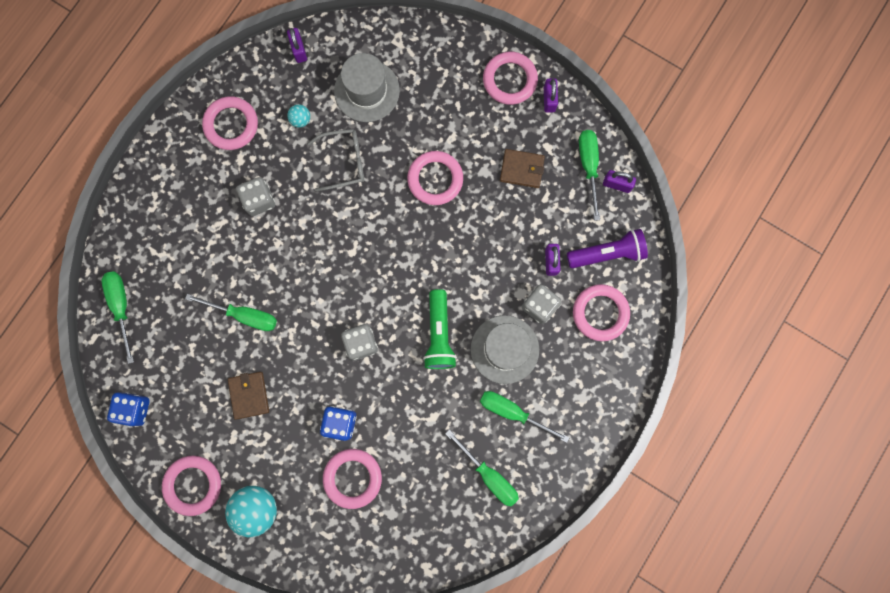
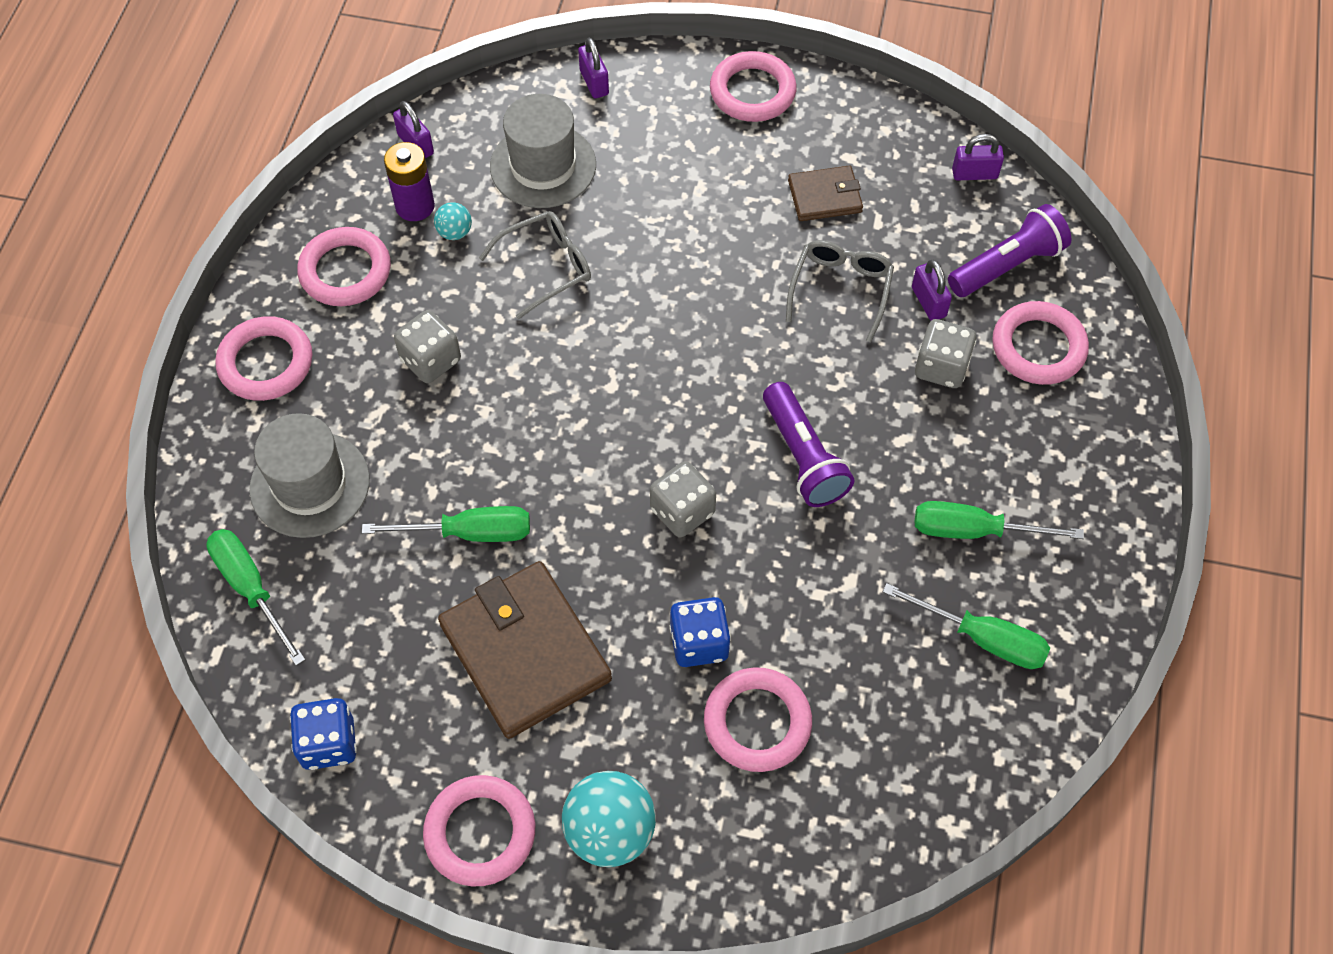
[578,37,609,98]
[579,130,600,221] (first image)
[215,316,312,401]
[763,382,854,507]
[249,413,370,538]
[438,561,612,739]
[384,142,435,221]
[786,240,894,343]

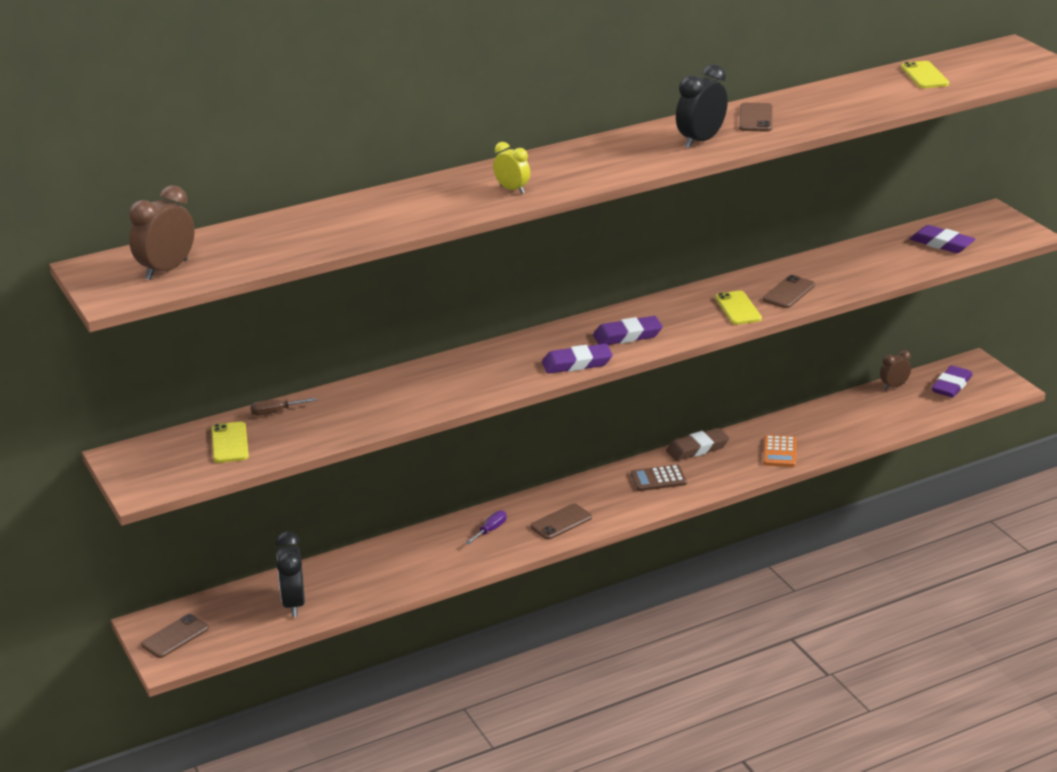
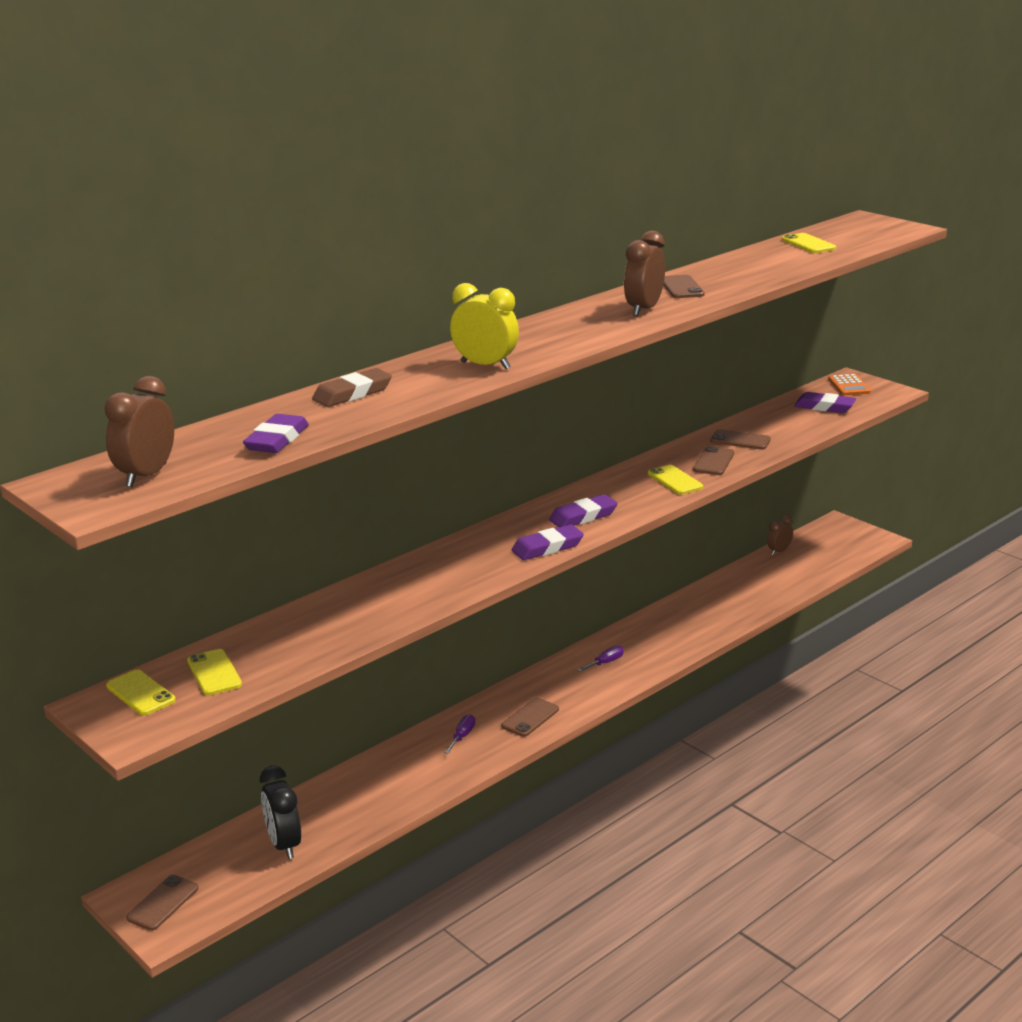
[624,231,665,316]
[450,283,519,369]
[243,414,309,453]
[250,398,317,416] (first image)
[312,368,392,407]
[828,374,871,395]
[578,645,624,672]
[710,429,771,450]
[106,669,176,716]

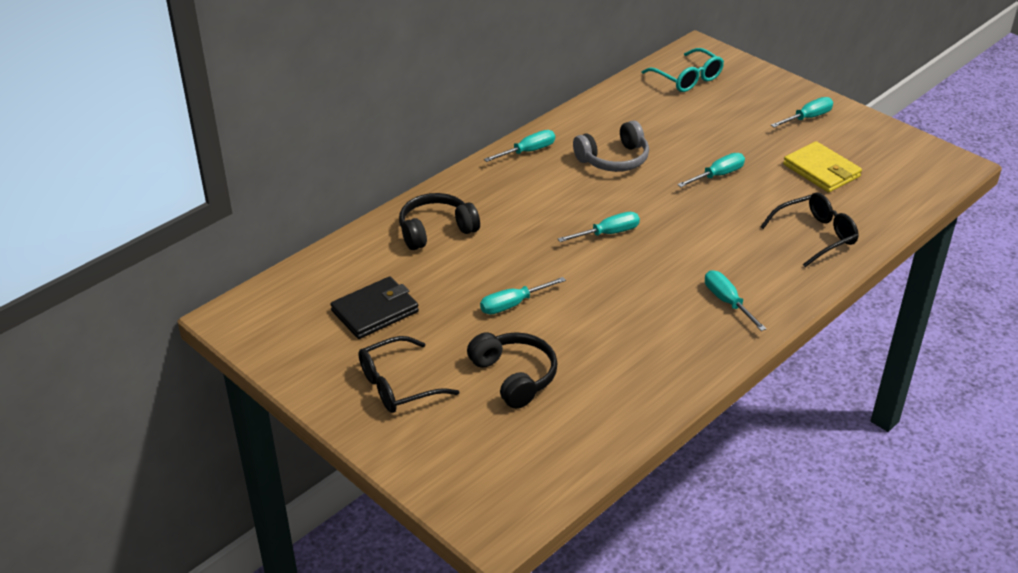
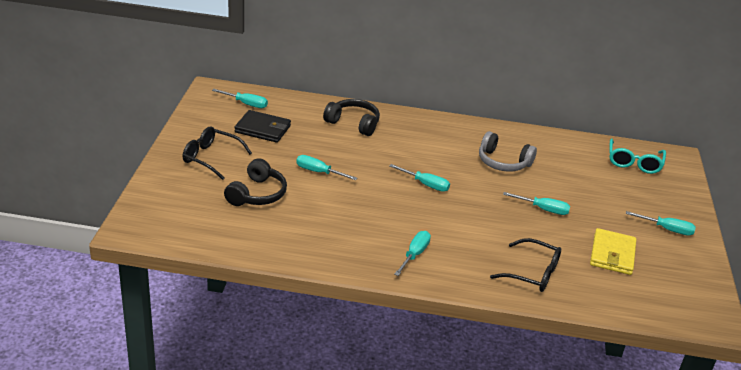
[212,89,268,108]

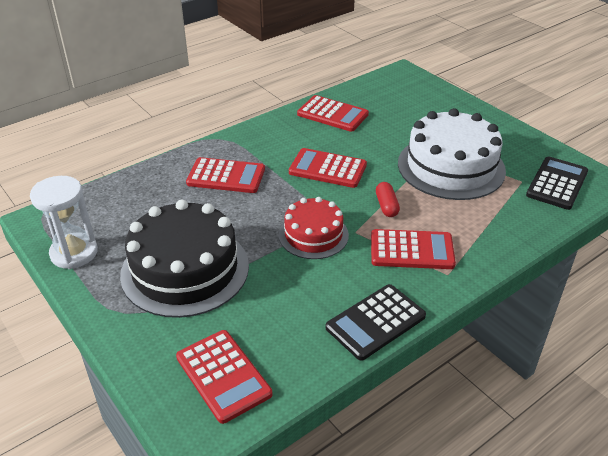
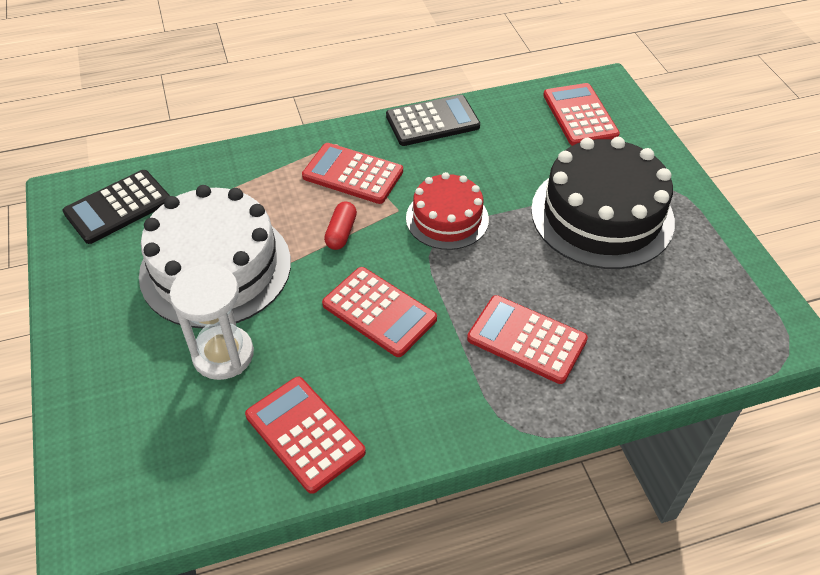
[170,264,254,380]

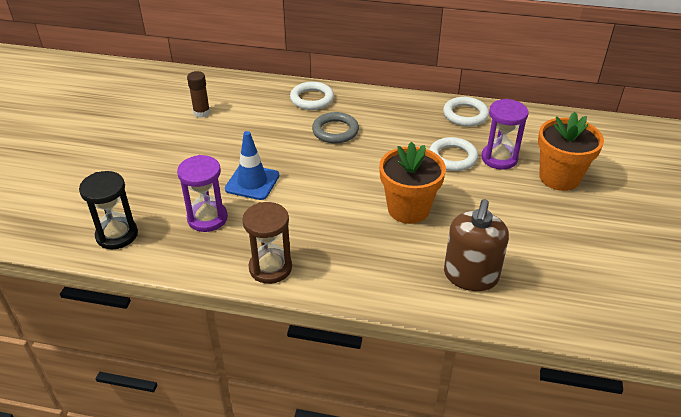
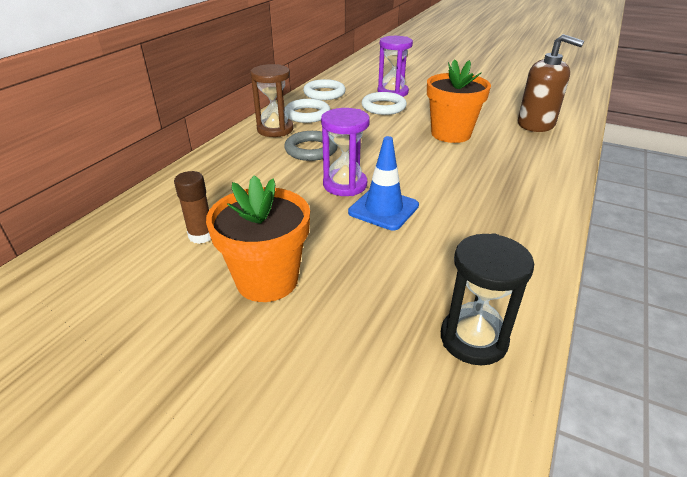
[285,99,330,123]
[206,175,310,302]
[321,108,370,196]
[250,64,294,137]

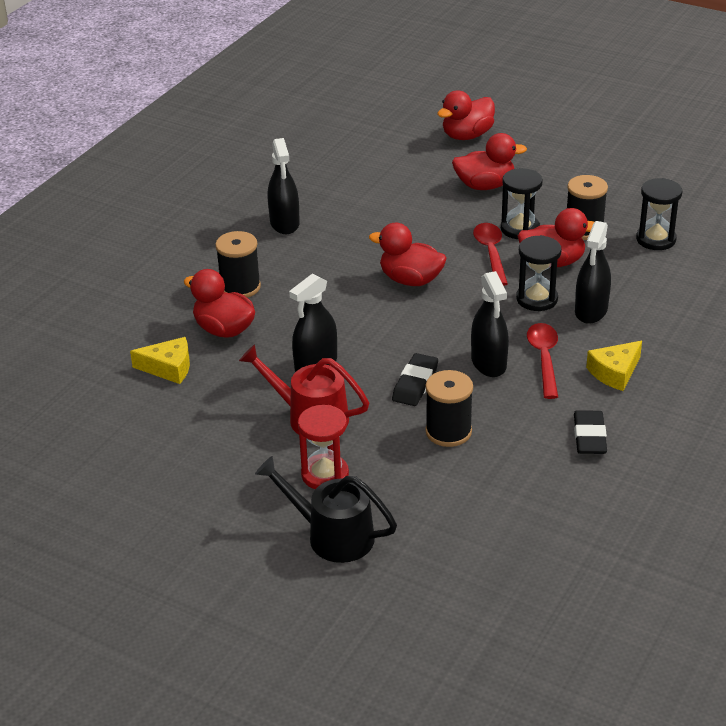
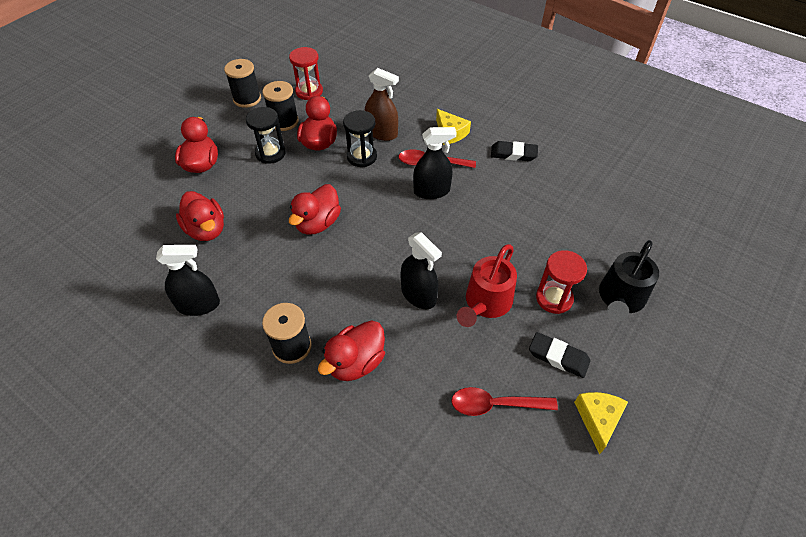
[176,191,224,241]
[289,47,323,100]
[365,68,399,141]
[451,387,558,416]
[574,392,628,455]
[529,332,591,378]
[224,59,261,108]

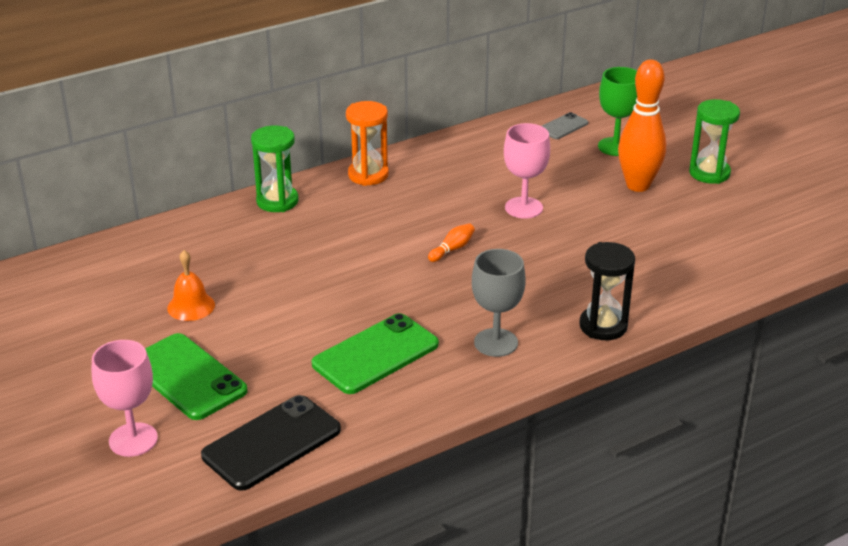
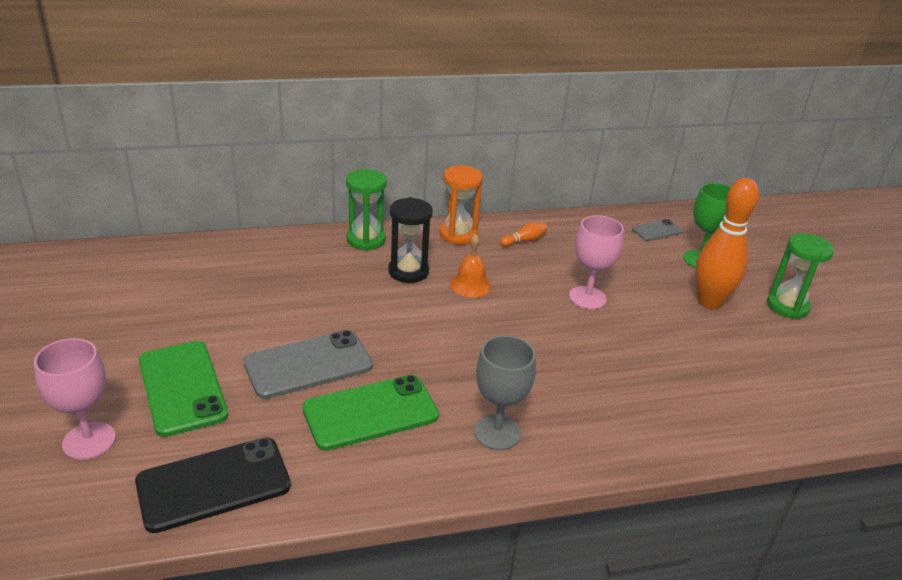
[500,222,547,247]
[388,197,433,283]
[450,234,492,298]
[243,330,373,399]

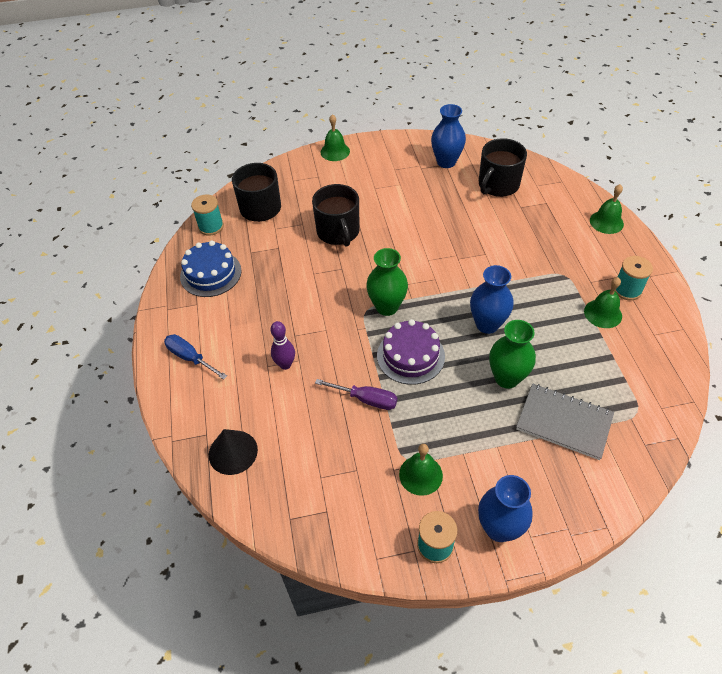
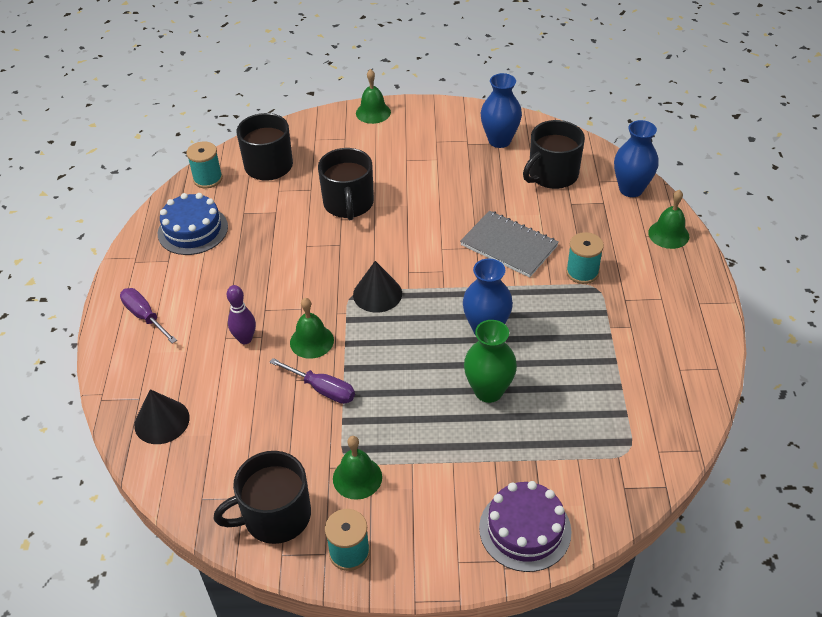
[353,261,402,313]
[566,232,604,284]
[290,298,334,359]
[479,481,572,572]
[120,288,177,344]
[460,211,559,278]
[614,120,659,197]
[214,451,311,544]

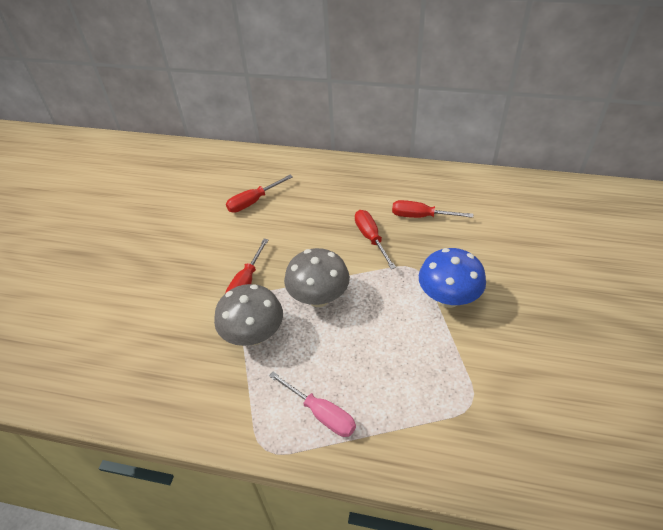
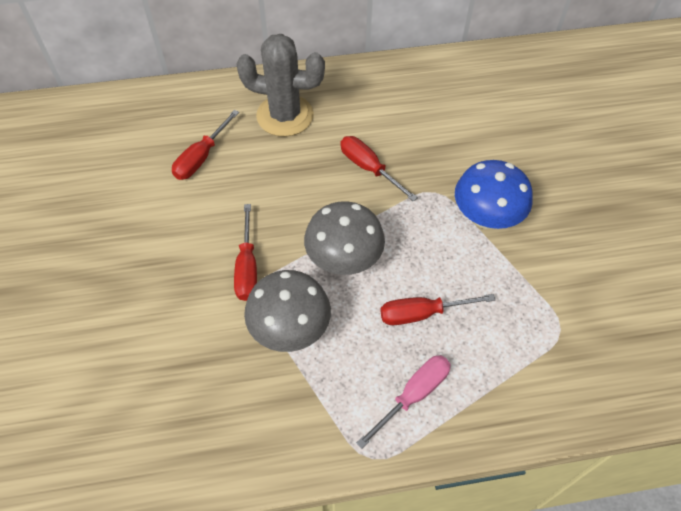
[380,294,495,325]
[356,355,451,449]
[236,34,325,137]

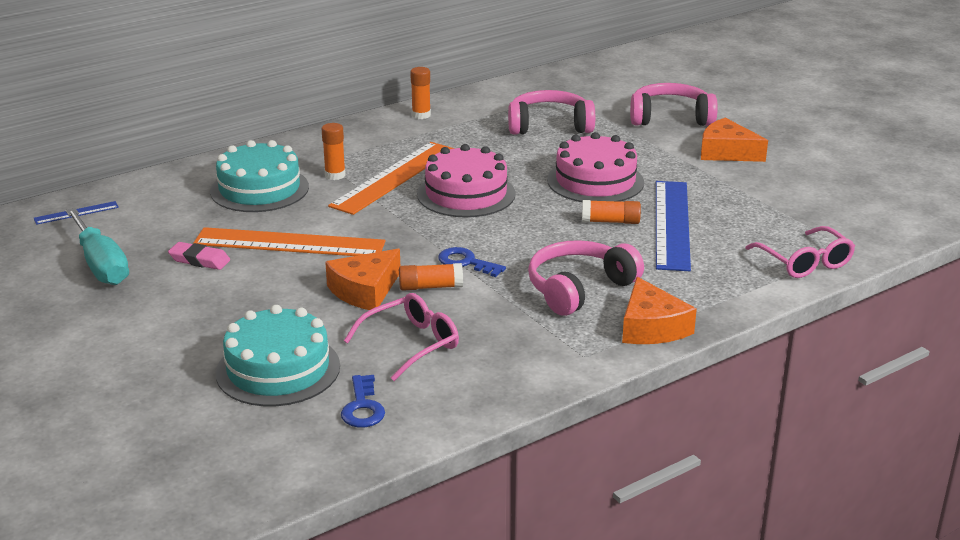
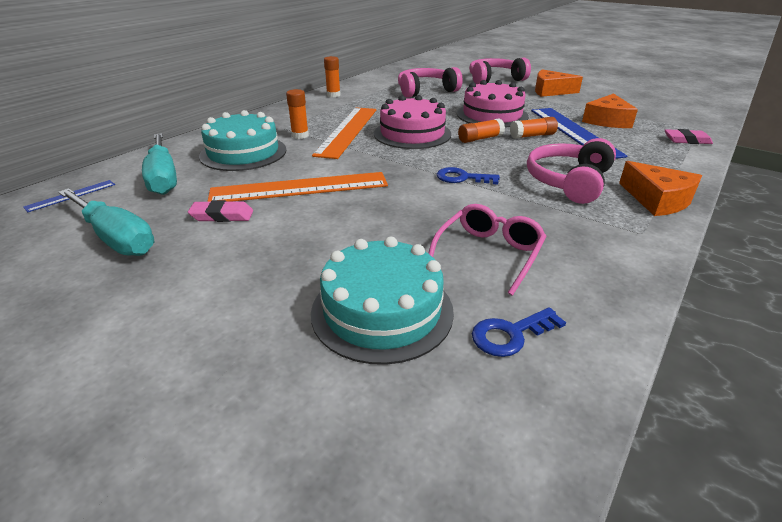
[665,129,713,144]
[582,93,638,128]
[458,118,505,143]
[472,307,566,357]
[142,133,177,195]

